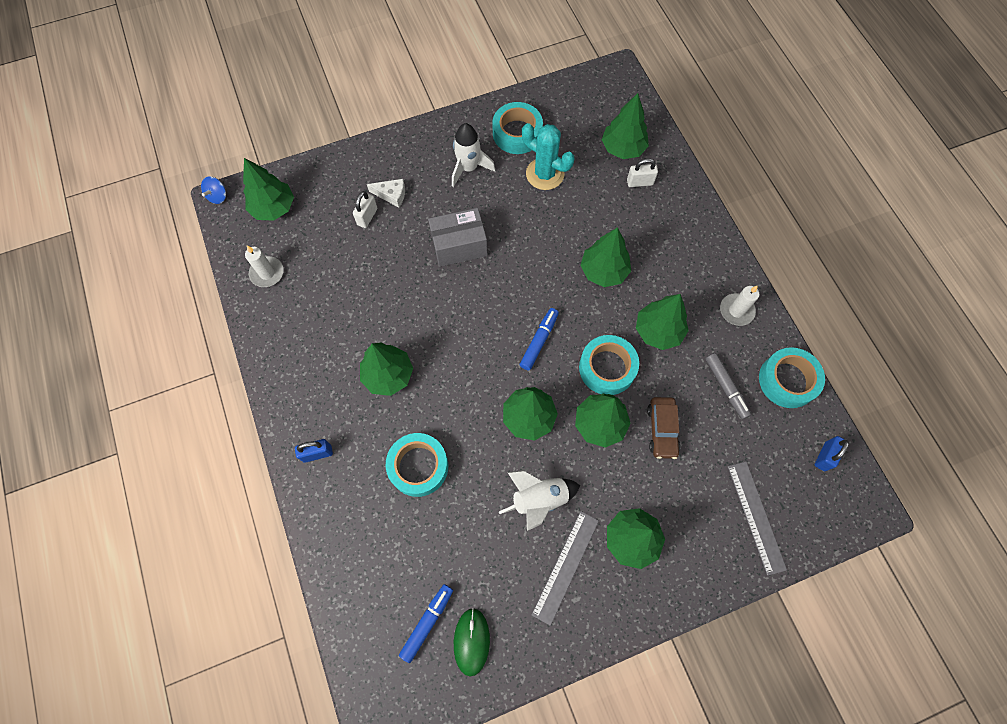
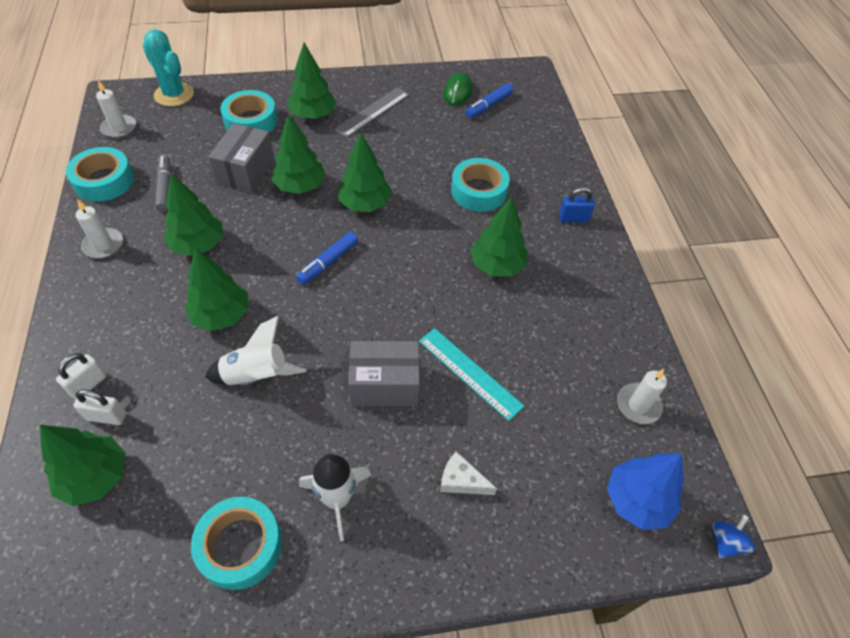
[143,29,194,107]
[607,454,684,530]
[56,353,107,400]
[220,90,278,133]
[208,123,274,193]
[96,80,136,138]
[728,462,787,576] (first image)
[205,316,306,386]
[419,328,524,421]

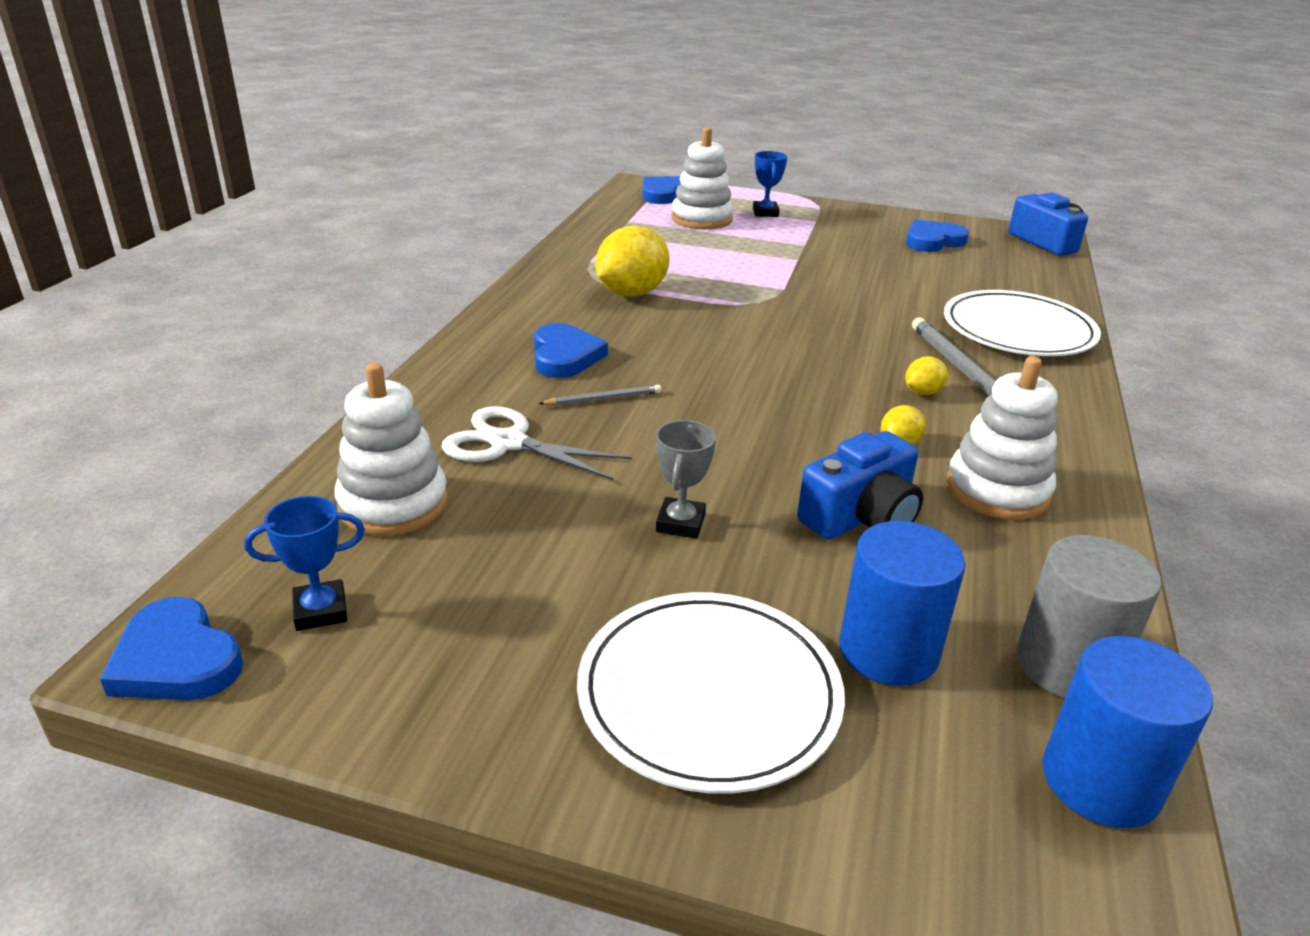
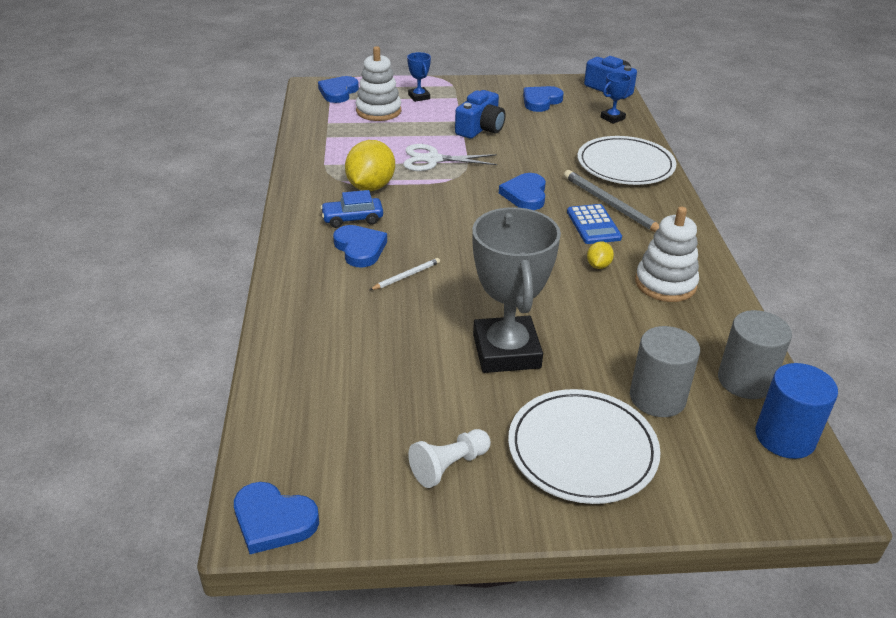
[567,204,622,244]
[334,363,448,536] (first image)
[370,258,440,290]
[403,144,497,171]
[472,207,561,373]
[455,90,506,139]
[600,72,632,124]
[630,326,700,417]
[499,173,546,210]
[320,190,383,228]
[408,429,491,488]

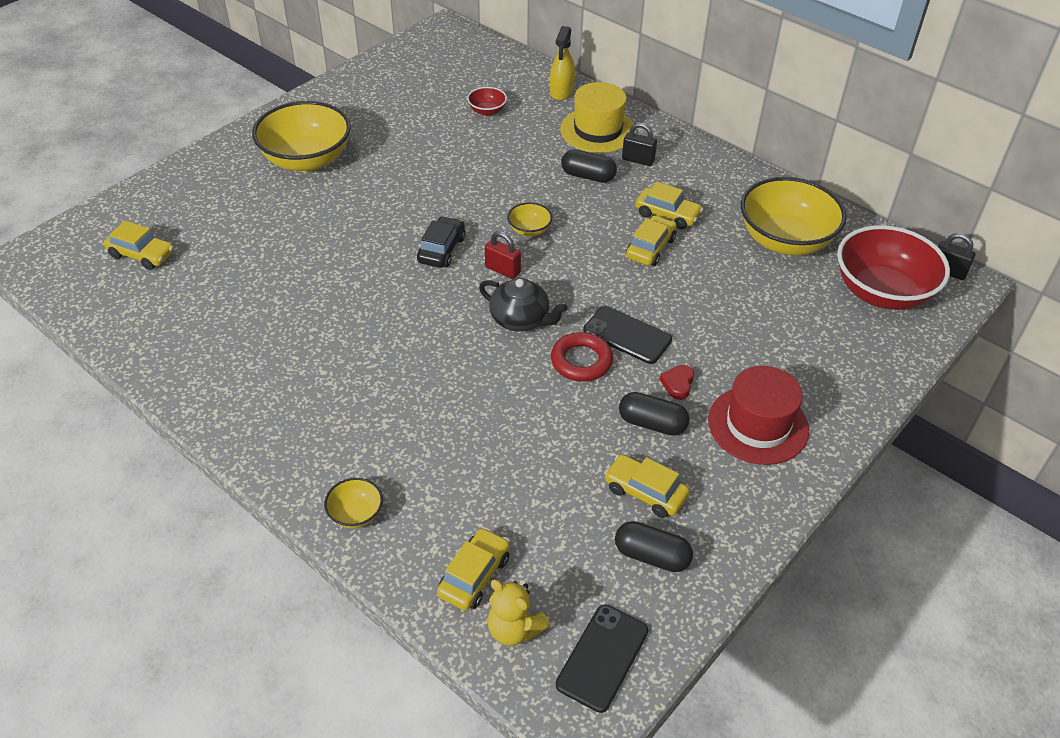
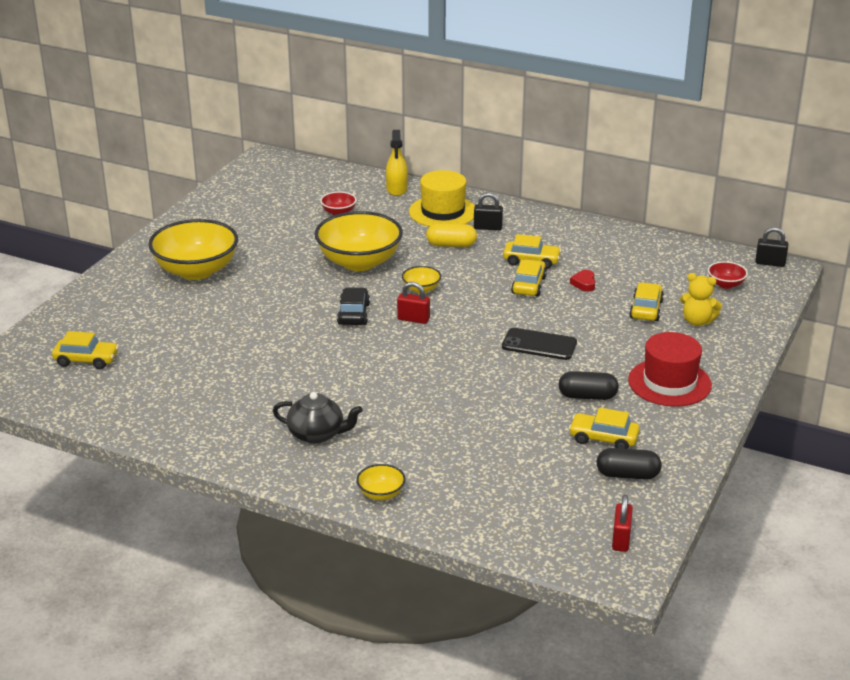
[426,223,477,247]
[314,211,403,271]
[708,261,748,289]
[273,392,363,444]
[551,332,613,382] (first image)
[570,270,595,292]
[629,282,664,321]
[680,273,722,326]
[612,495,633,552]

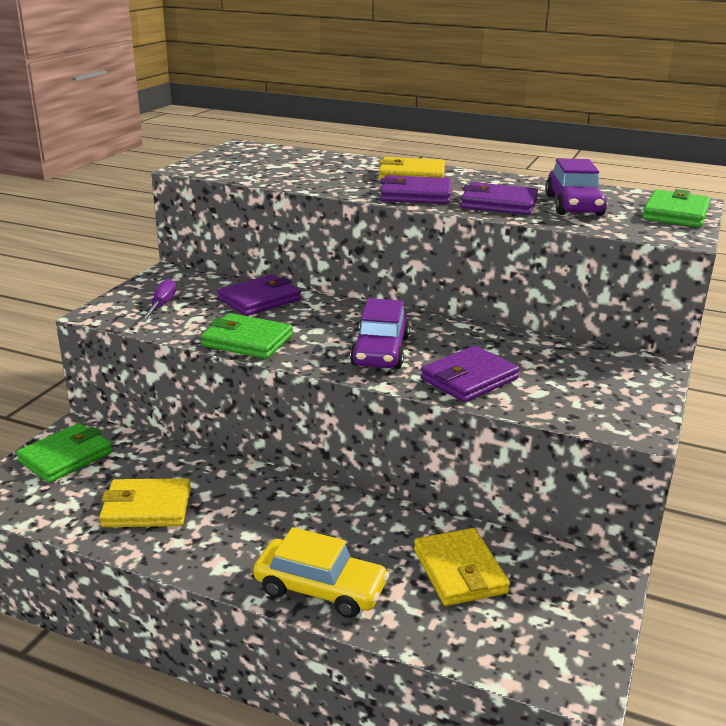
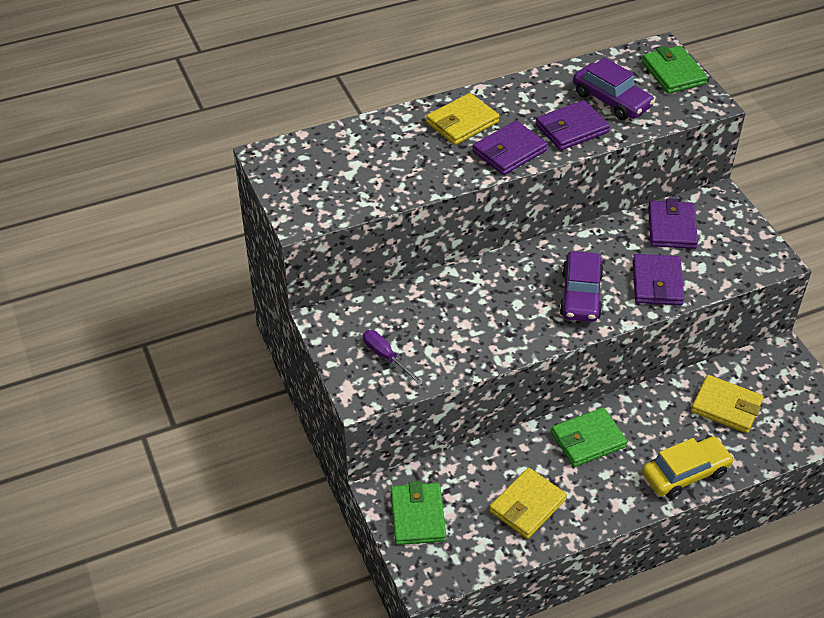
[648,199,698,249]
[559,251,604,322]
[551,408,627,467]

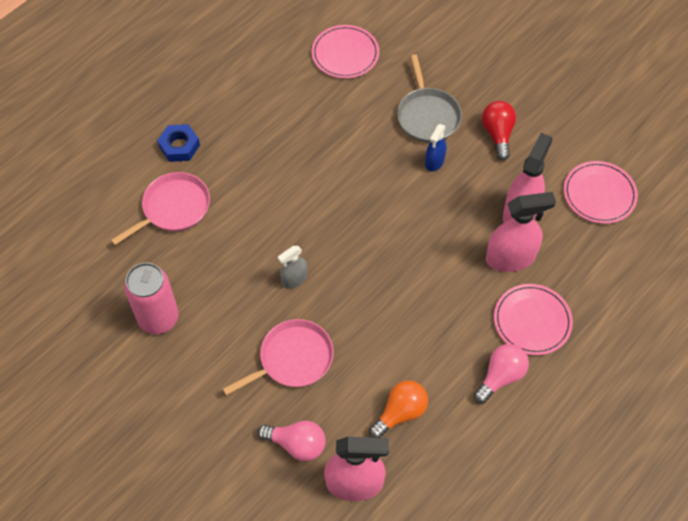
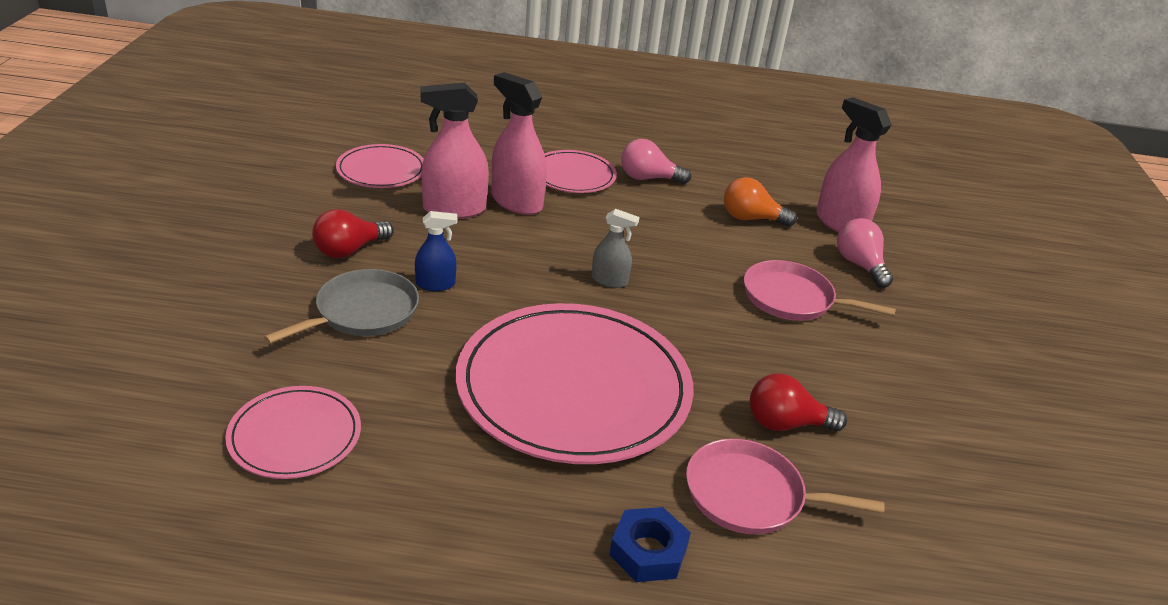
[592,209,640,288]
[124,263,179,334] (first image)
[456,303,694,464]
[749,373,847,431]

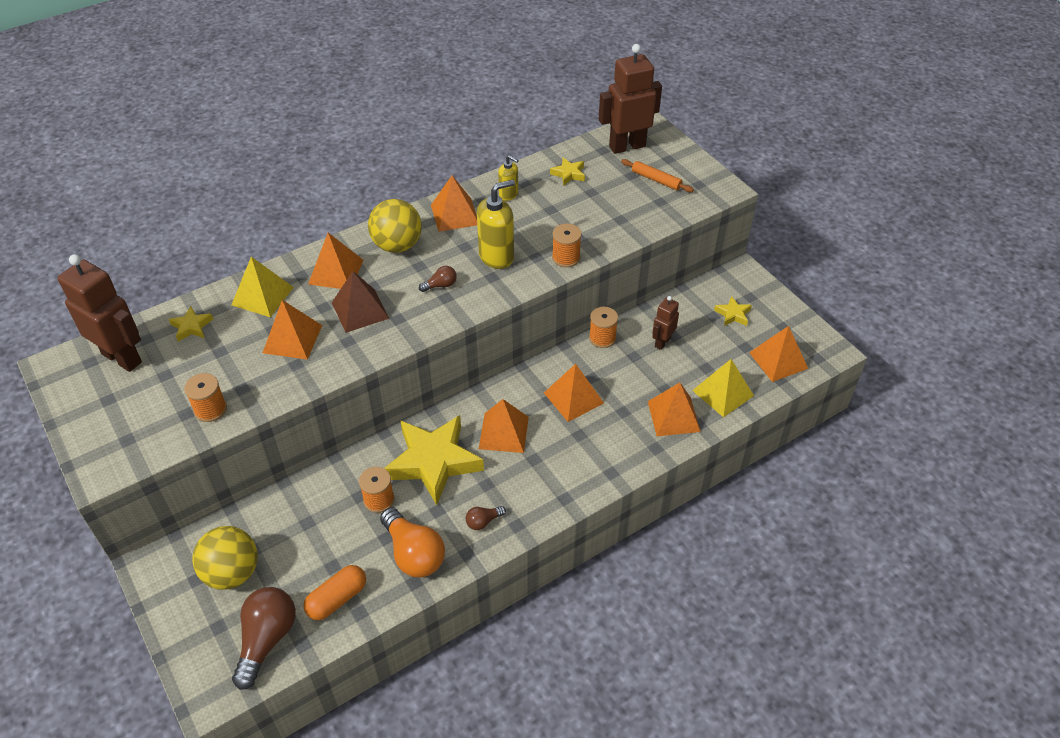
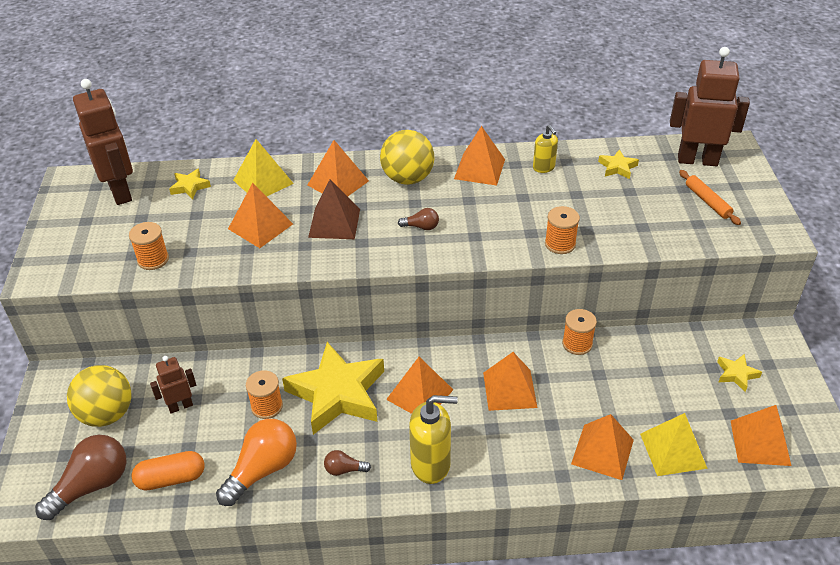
[409,395,458,484]
[150,356,196,414]
[216,419,297,506]

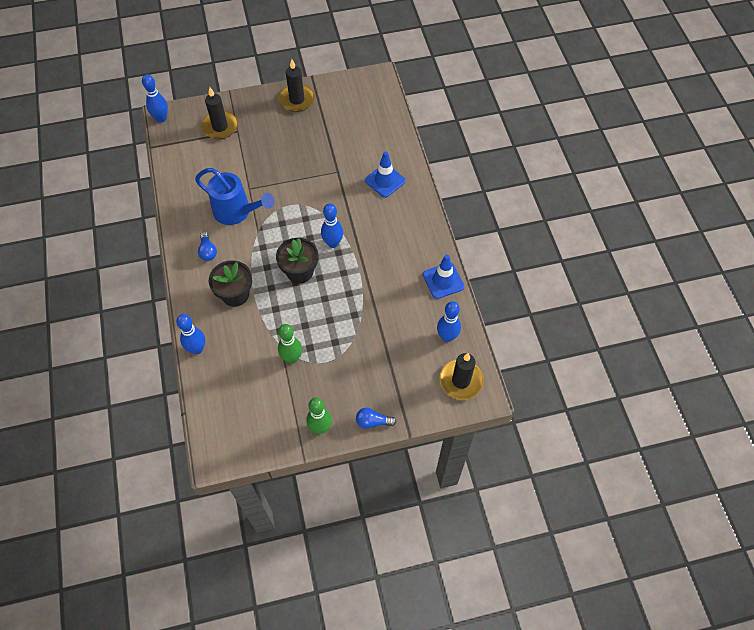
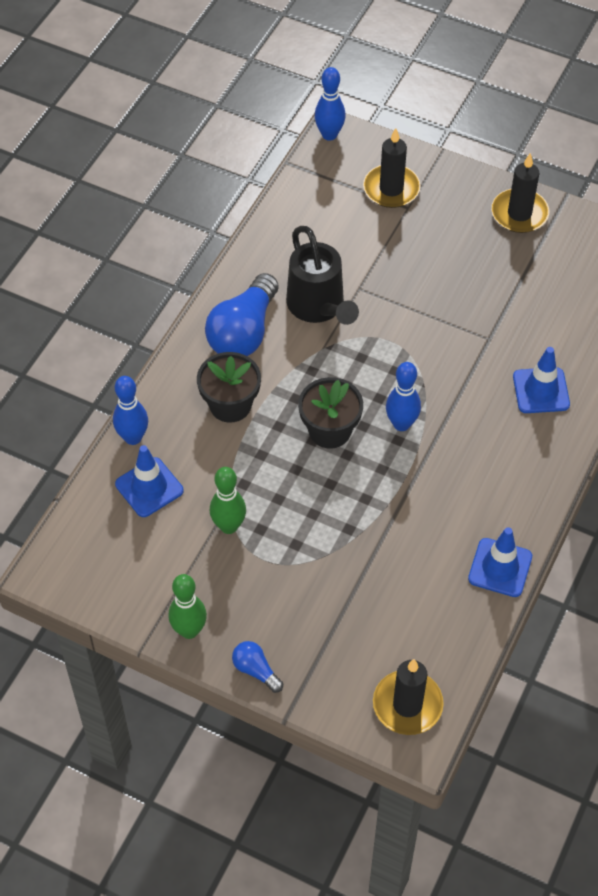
[286,226,359,325]
[205,273,279,356]
[437,301,461,342] (first image)
[115,445,183,517]

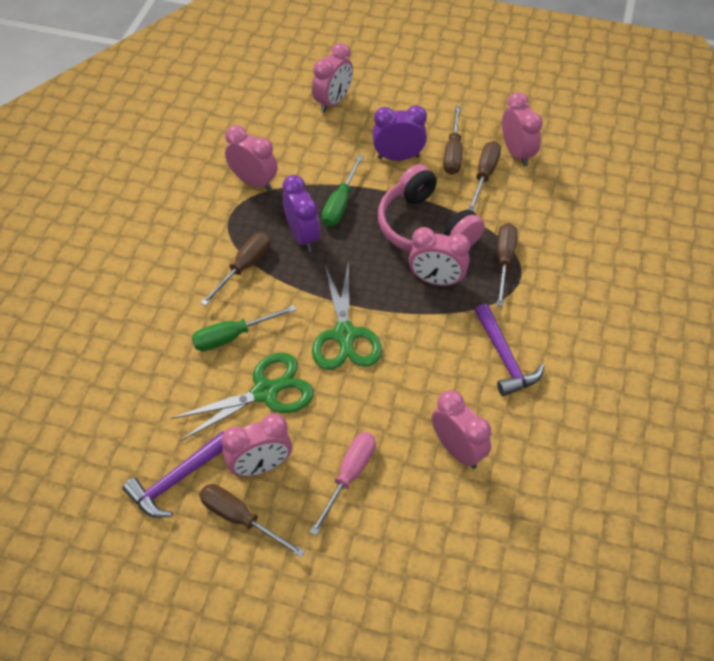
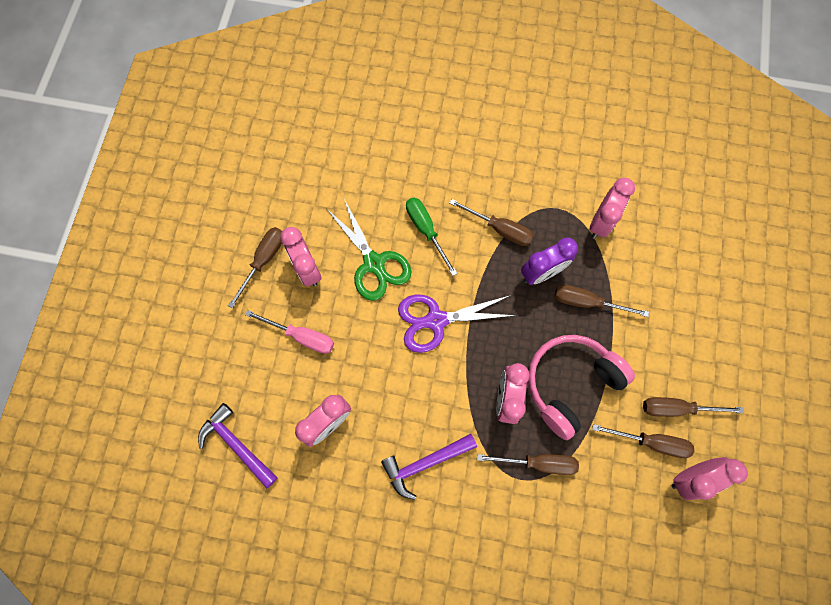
[312,43,353,113] (first image)
[372,106,427,161] (first image)
[555,285,649,317]
[398,295,516,353]
[198,403,278,488]

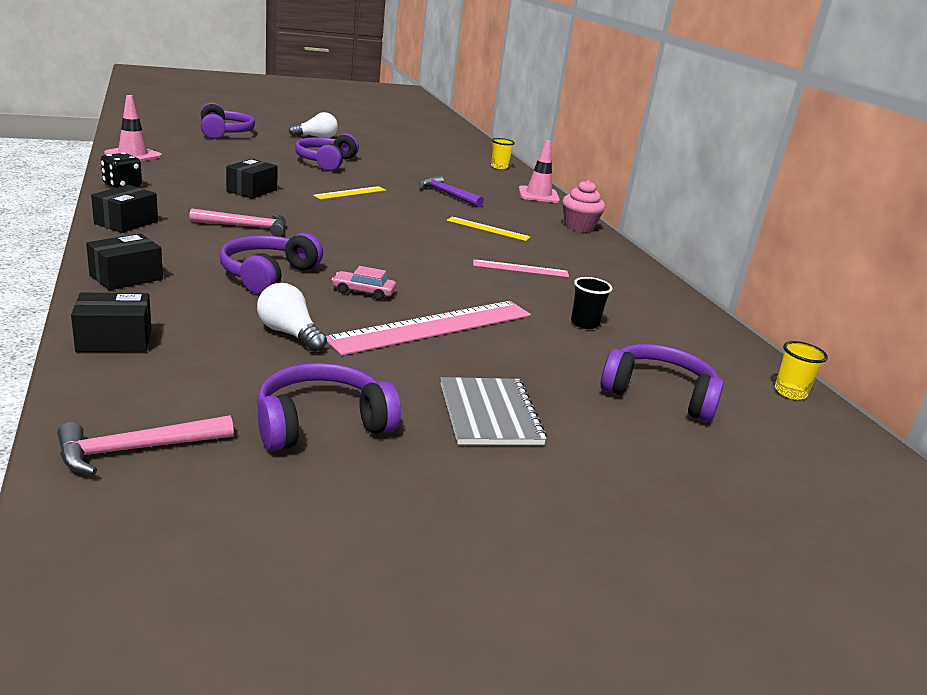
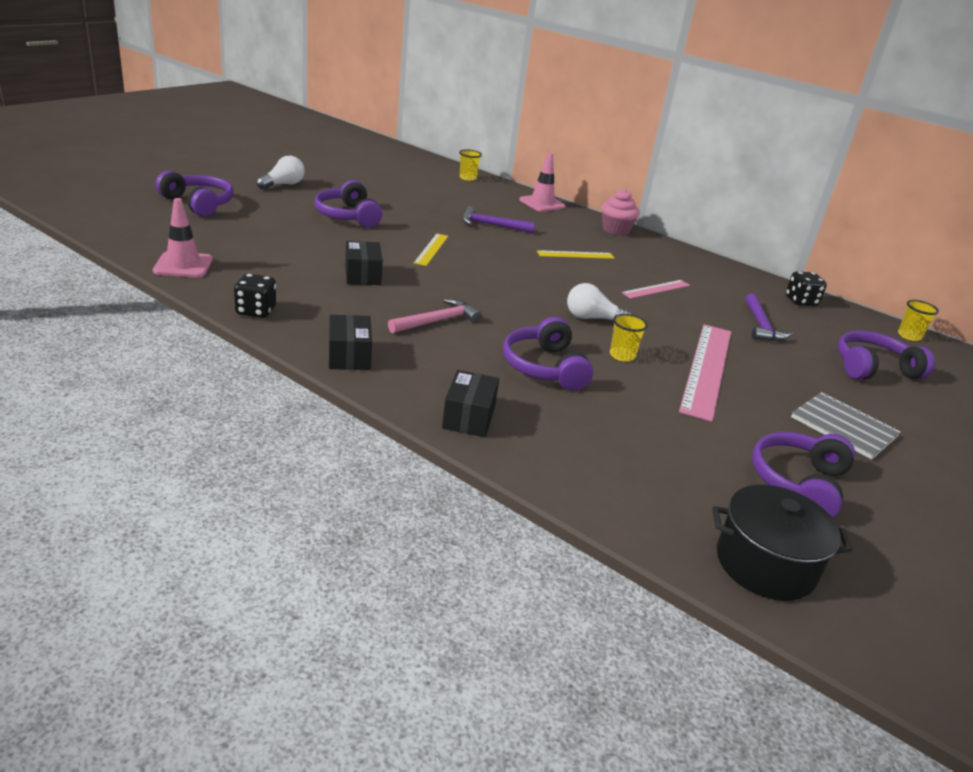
[610,314,648,362]
[745,293,793,341]
[567,283,632,320]
[71,293,151,352] (first image)
[712,485,852,601]
[786,272,827,306]

